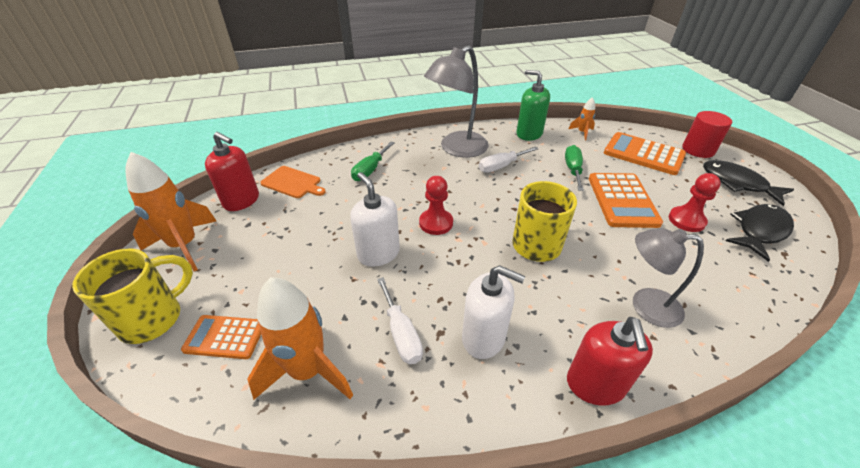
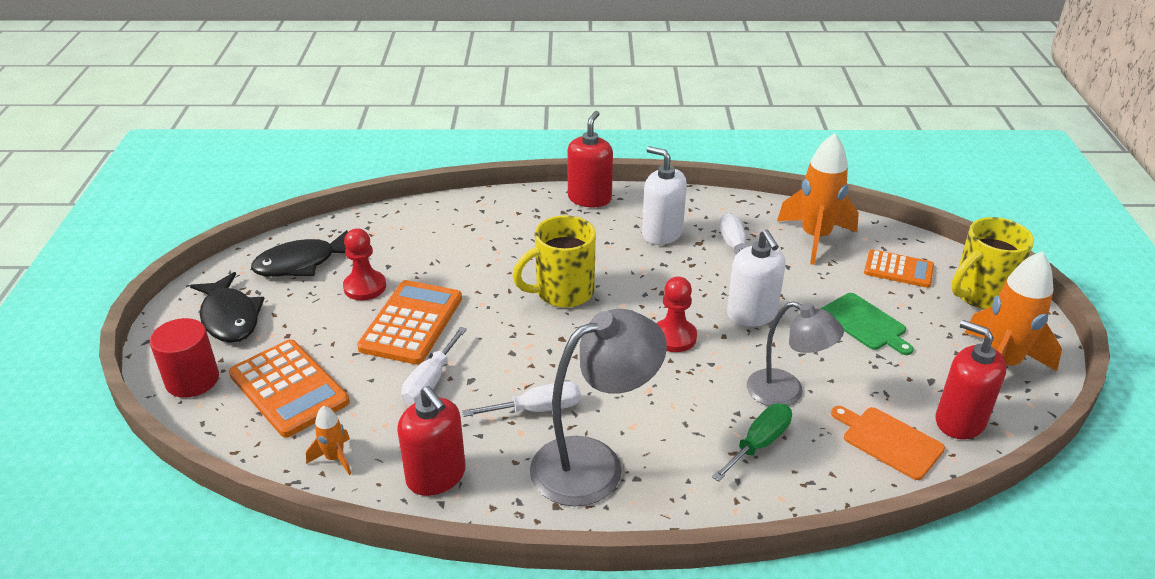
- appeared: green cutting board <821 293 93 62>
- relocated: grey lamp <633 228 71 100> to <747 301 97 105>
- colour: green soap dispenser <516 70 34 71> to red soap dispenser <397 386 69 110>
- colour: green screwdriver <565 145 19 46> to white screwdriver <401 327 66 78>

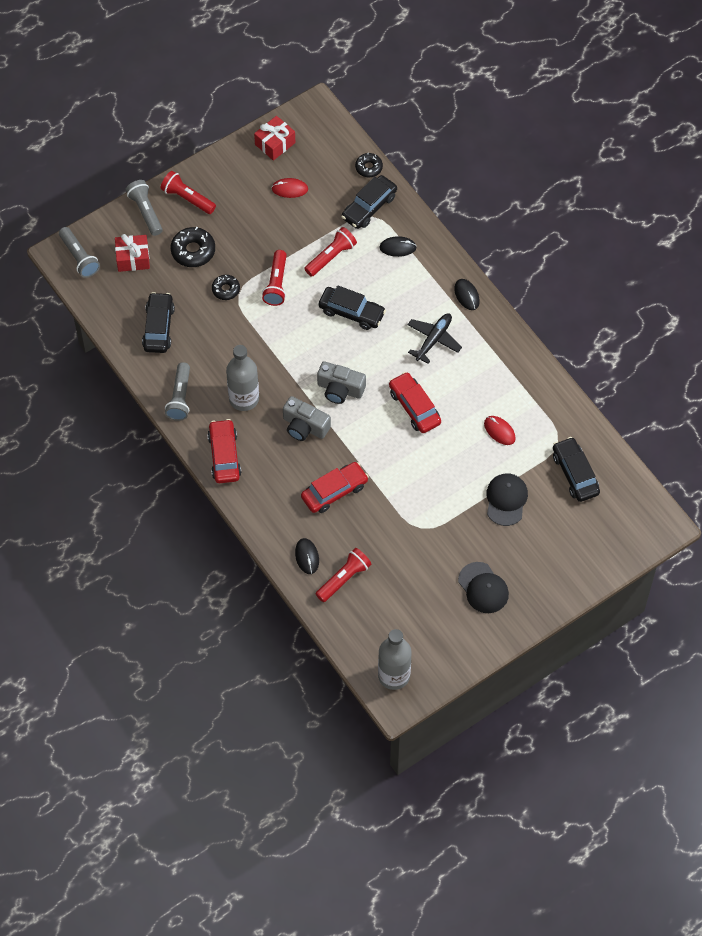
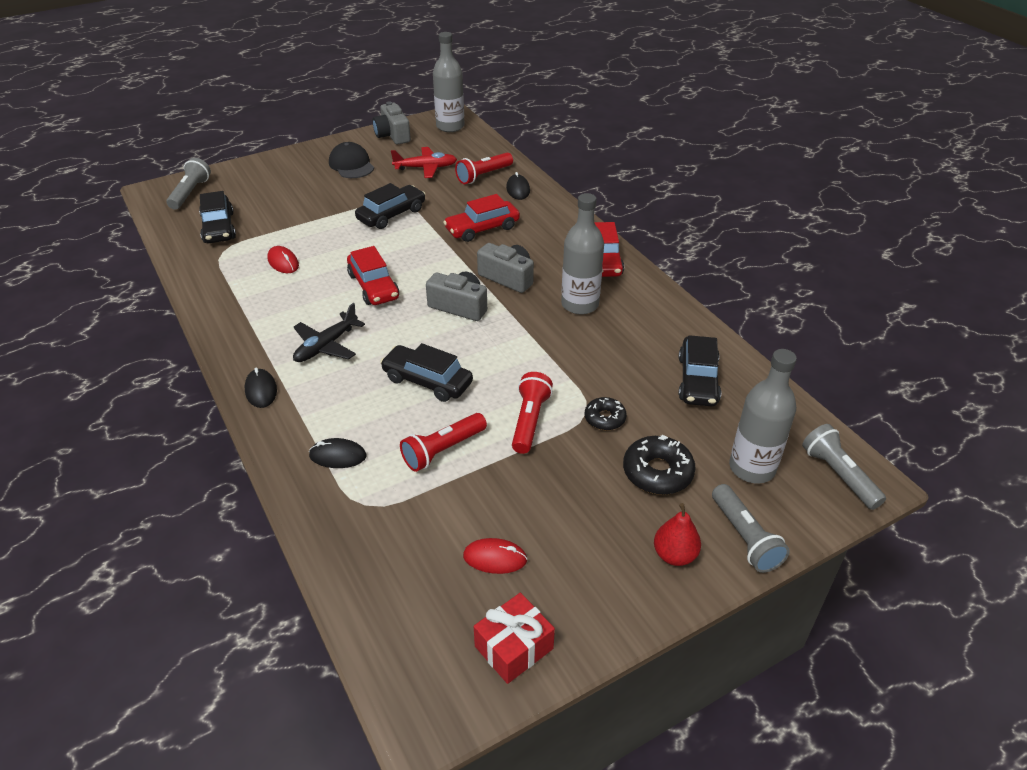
- missing: black donut <355 153 28 24>
- missing: black cap <486 473 42 53>
- appeared: grey camera <373 102 38 43>
- appeared: red plane <391 147 66 31>
- relocated: grey flashlight <165 362 25 59> to <166 158 45 52>
- relocated: black car <341 175 56 54> to <355 183 70 46>
- exchanged: red gift <115 234 35 38> to grey bottle <729 349 68 135>
- exchanged: red flashlight <160 171 56 43> to red pear <654 503 47 63>

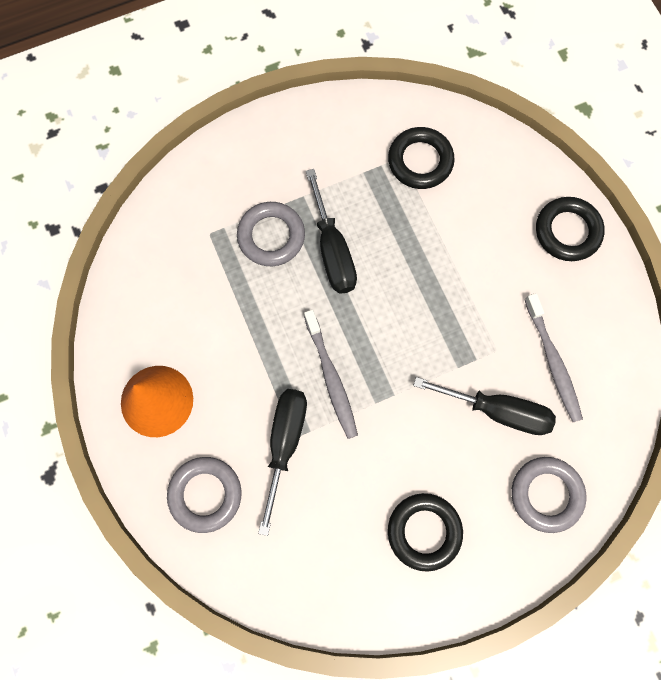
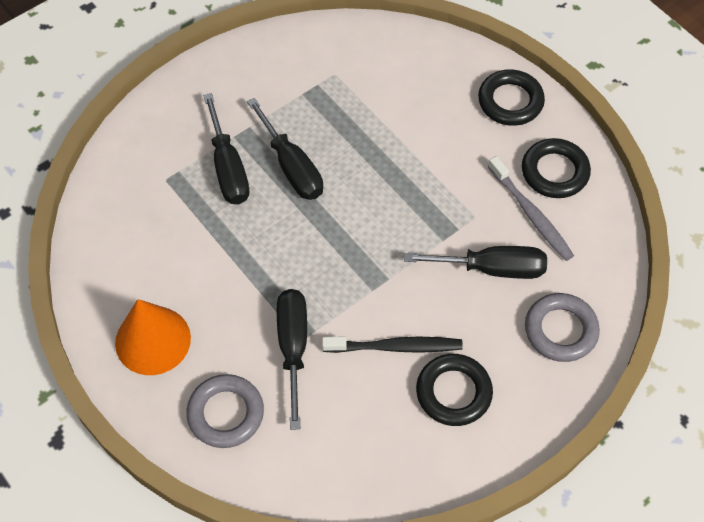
- missing: grey toothbrush <304 310 54 129>
- appeared: black toothbrush <322 336 141 17>
- relocated: black ring <388 127 67 62> to <522 138 69 60>
- exchanged: grey ring <237 202 68 64> to black screwdriver <203 93 46 111>

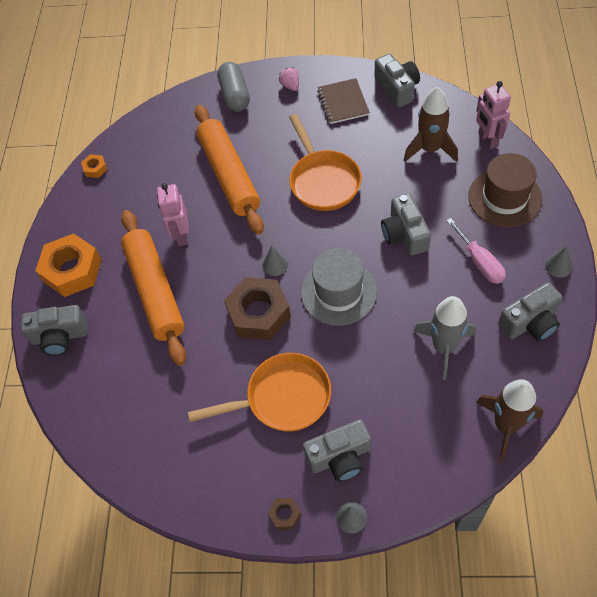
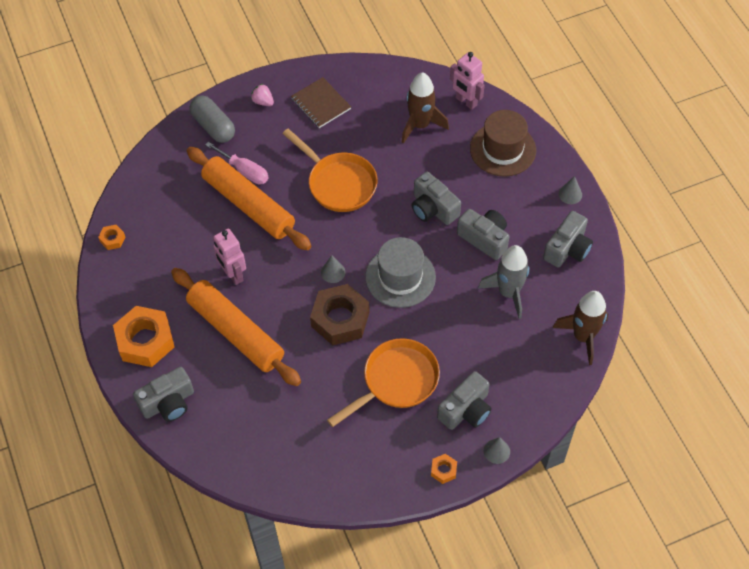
- relocated: grey camera <375 54 45 53> to <457 209 52 51>
- relocated: pink screwdriver <446 218 59 66> to <206 142 63 42>
- colour: brown nut <268 498 33 32> to orange nut <431 454 26 30>

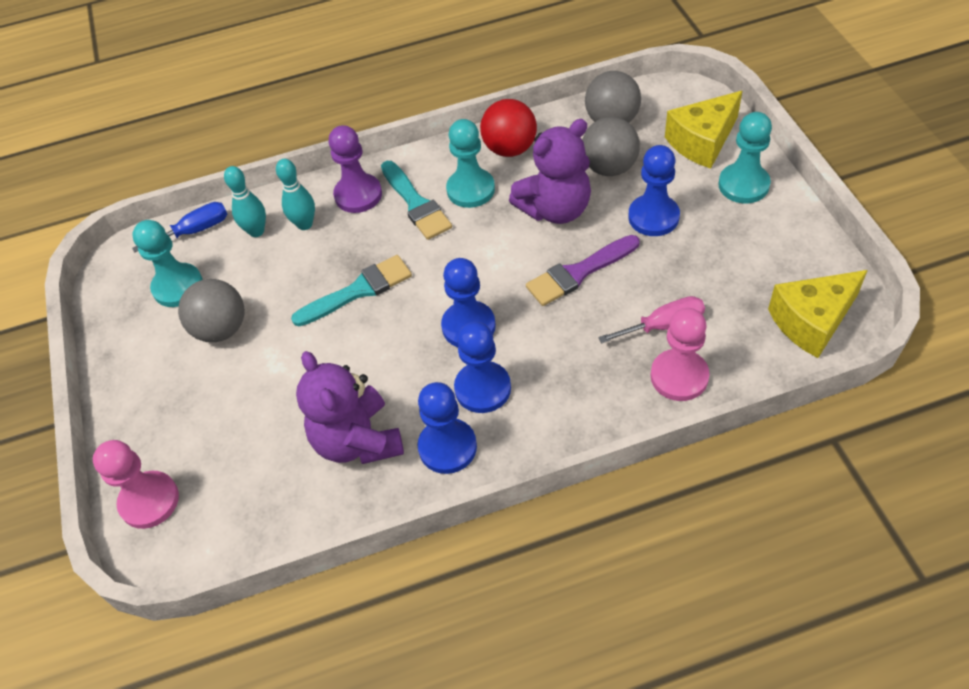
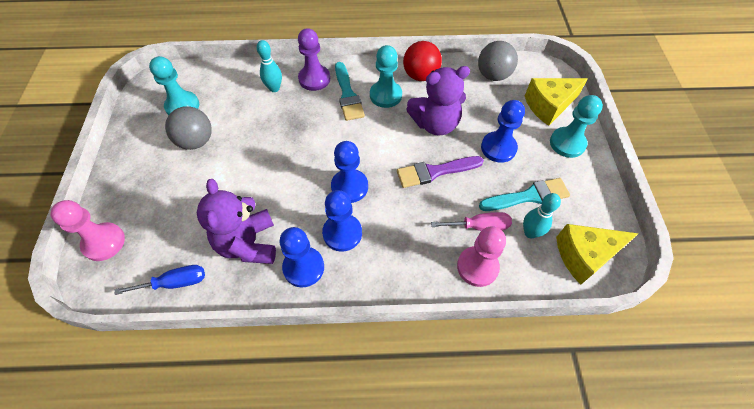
- missing: grey ball <582 117 58 59>
- relocated: blue screwdriver <132 202 95 51> to <115 265 90 30>
- relocated: turquoise bowling pin <224 166 42 71> to <523 193 38 46>
- relocated: turquoise brush <291 255 121 71> to <479 178 91 33>

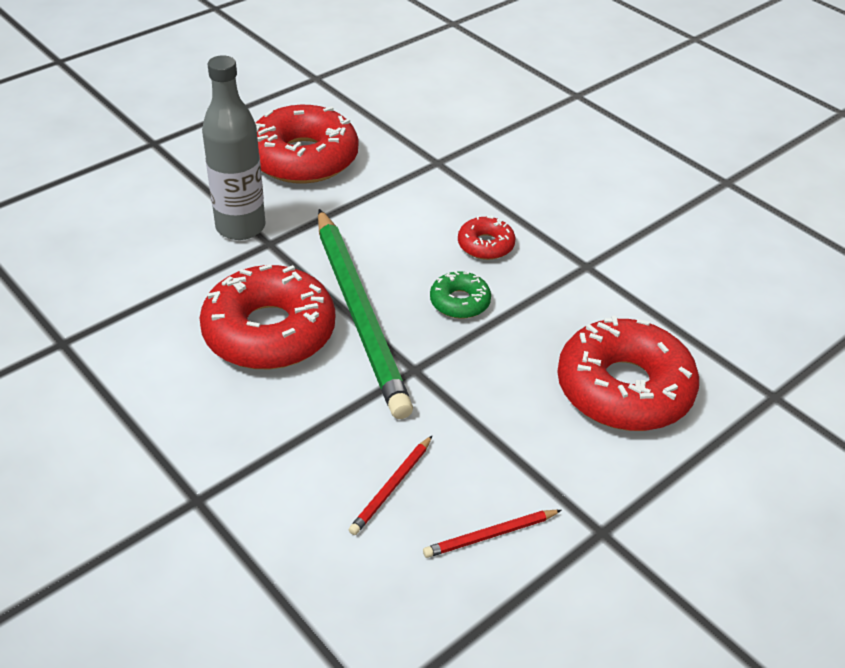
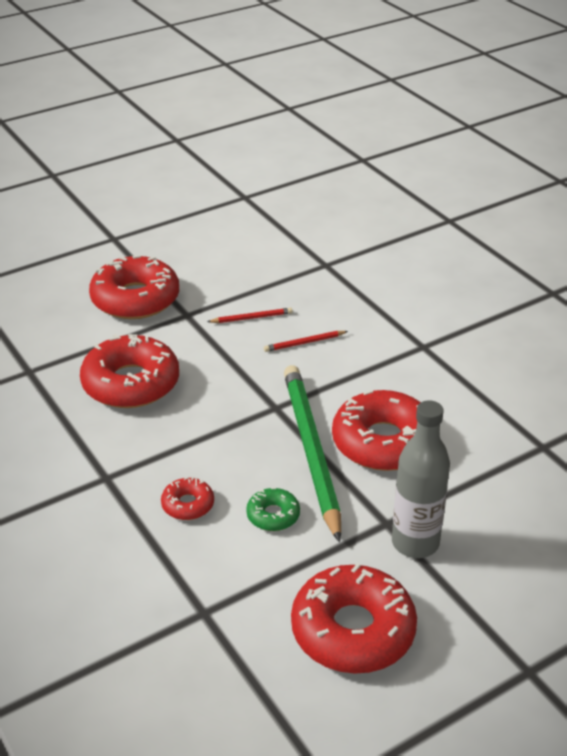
- appeared: red donut <89 255 90 64>
- relocated: green donut <430 271 61 48> to <246 488 54 43>
- spun: red pencil <349 436 83 99> = <264 331 84 21> 150 degrees counterclockwise

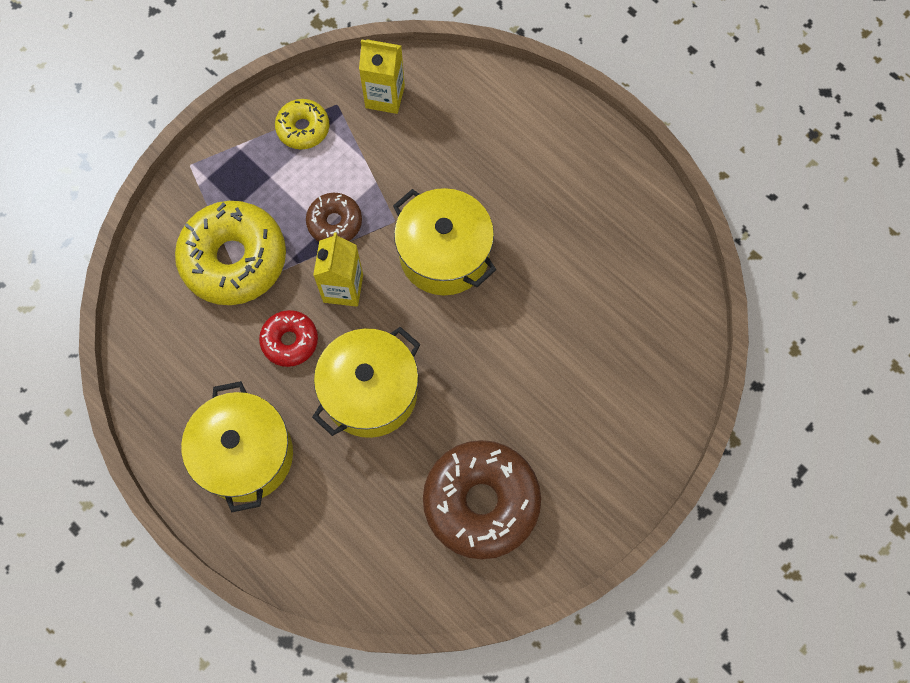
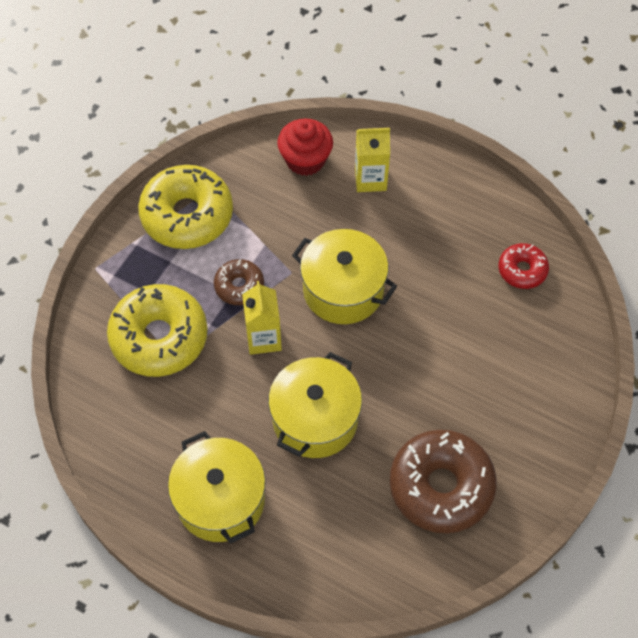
- appeared: red cupcake <277 119 56 57>
- relocated: red donut <259 310 59 57> to <498 243 51 46>
- relocated: yellow carton <359 39 46 75> to <355 128 35 64>
- size: yellow donut <275 99 54 50> = <138 165 95 84> x1.92

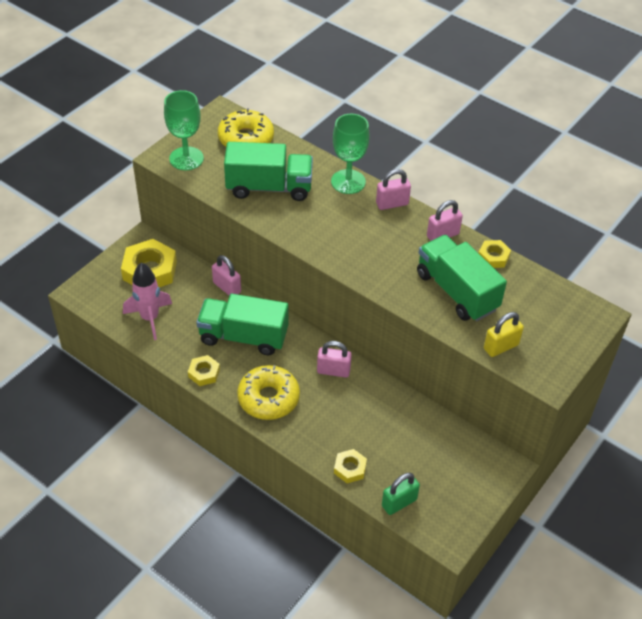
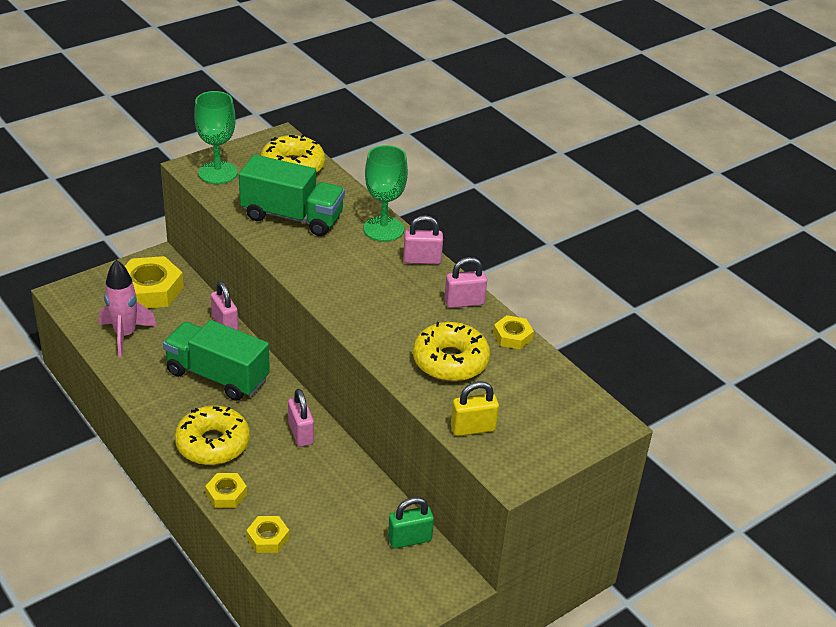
- relocated: yellow nut <188 355 32 31> to <205 473 42 35>
- relocated: green padlock <382 473 38 42> to <388 497 46 52>
- exchanged: green truck <417 235 90 86> to yellow donut <413 322 77 60>
- spun: pink padlock <317 341 35 37> = <288 389 26 58> 45 degrees clockwise

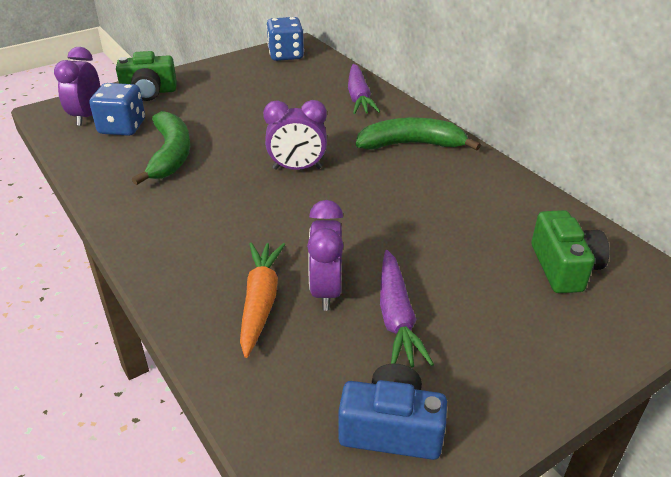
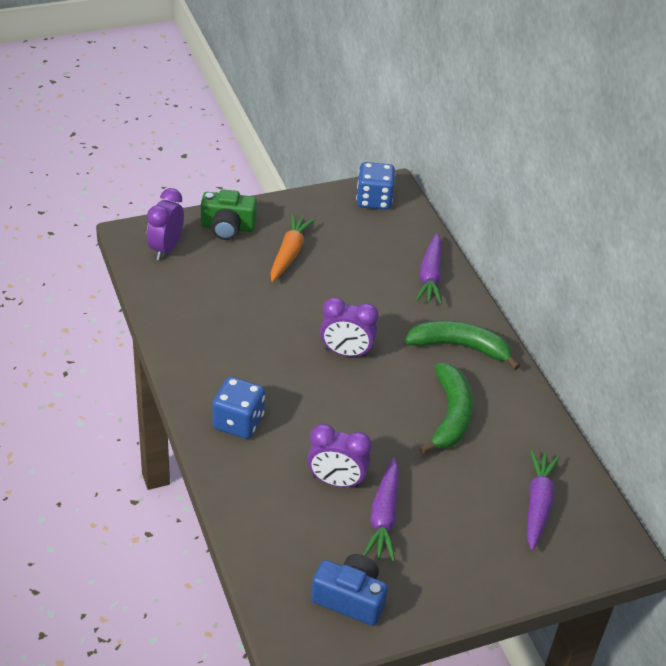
- relocated: blue dice <89 83 56 53> to <212 377 53 62>
- relocated: green banana <132 111 58 74> to <420 363 53 91>
- relocated: orange carrot <240 242 45 116> to <271 213 45 69>
- exchanged: green camera <531 210 78 83> to purple carrot <527 450 33 101>
- spun: purple clock <307 200 36 111> = <307 424 65 64> 90 degrees counterclockwise

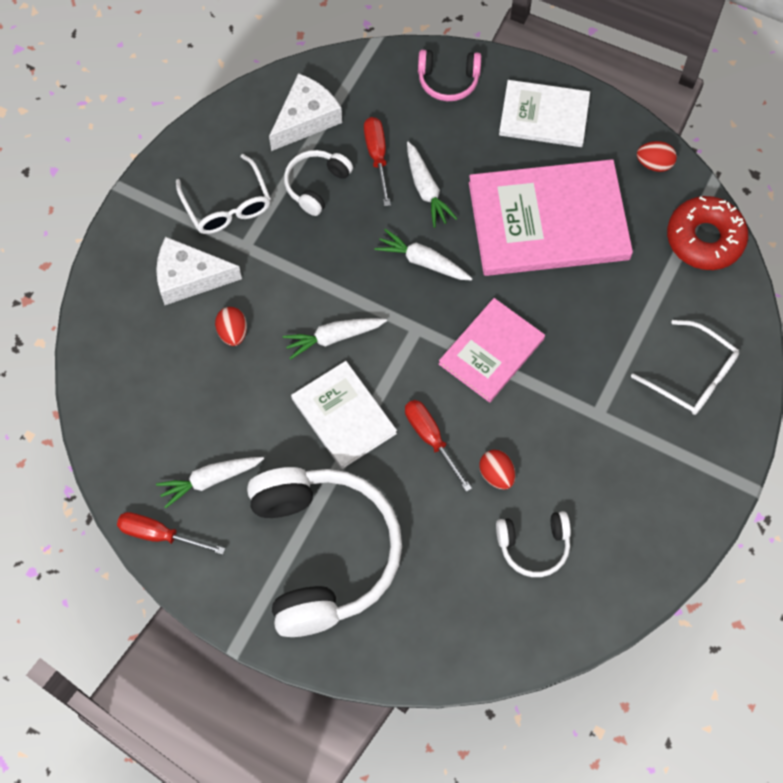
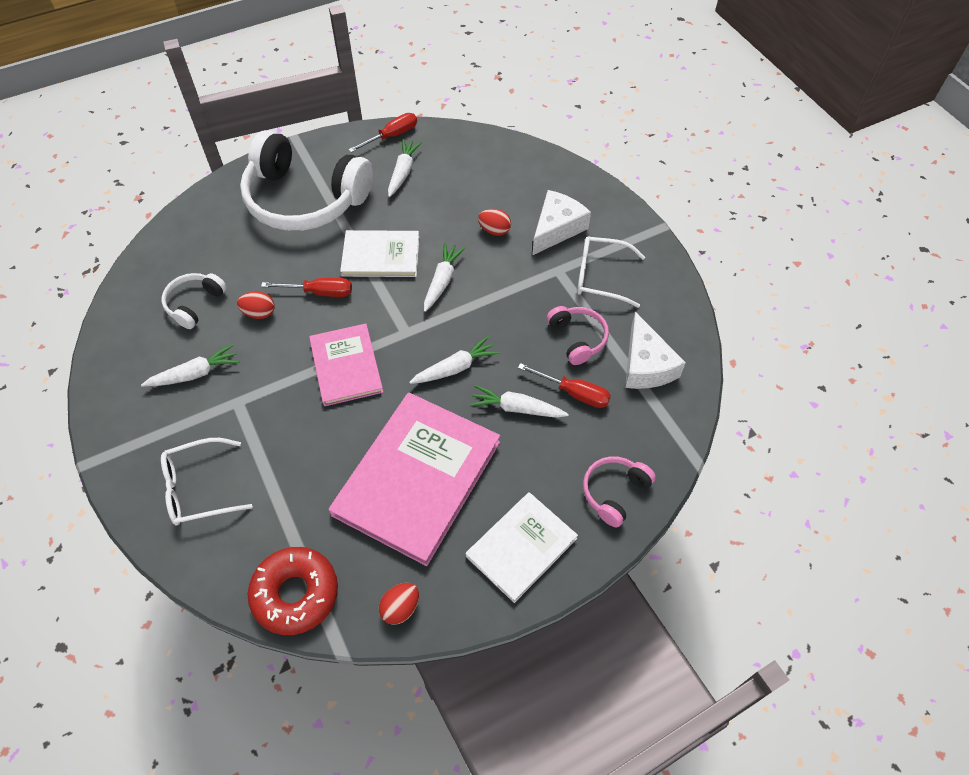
- appeared: white carrot <141 344 98 43>
- colour: white headphones <284 150 69 66> to pink headphones <547 306 62 59>

